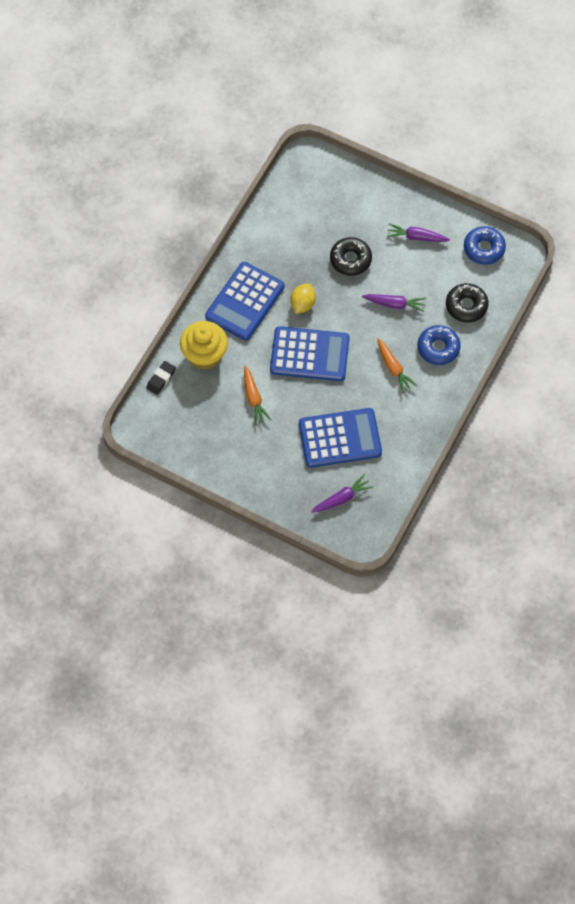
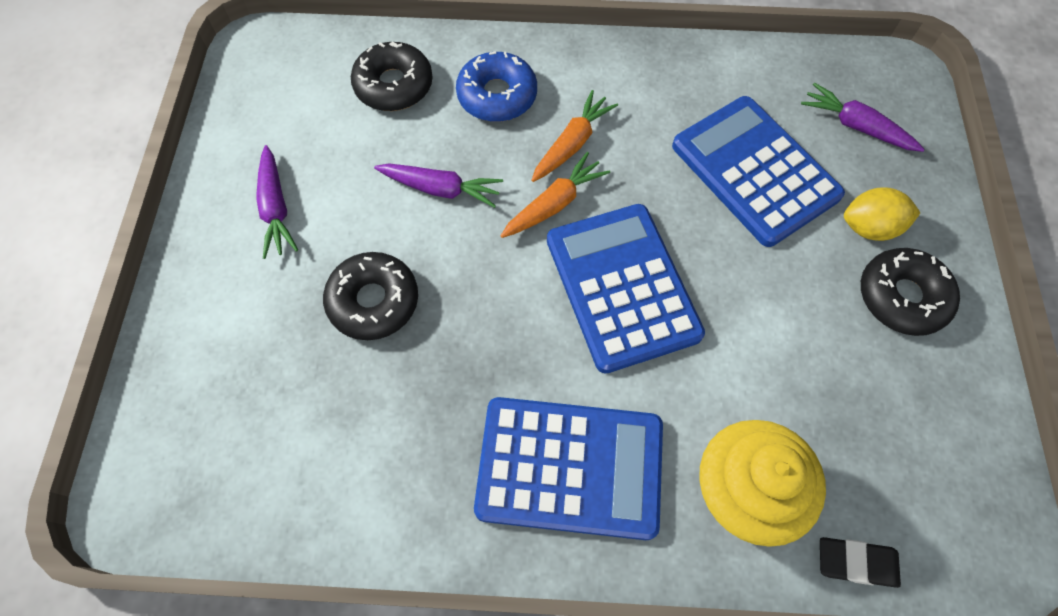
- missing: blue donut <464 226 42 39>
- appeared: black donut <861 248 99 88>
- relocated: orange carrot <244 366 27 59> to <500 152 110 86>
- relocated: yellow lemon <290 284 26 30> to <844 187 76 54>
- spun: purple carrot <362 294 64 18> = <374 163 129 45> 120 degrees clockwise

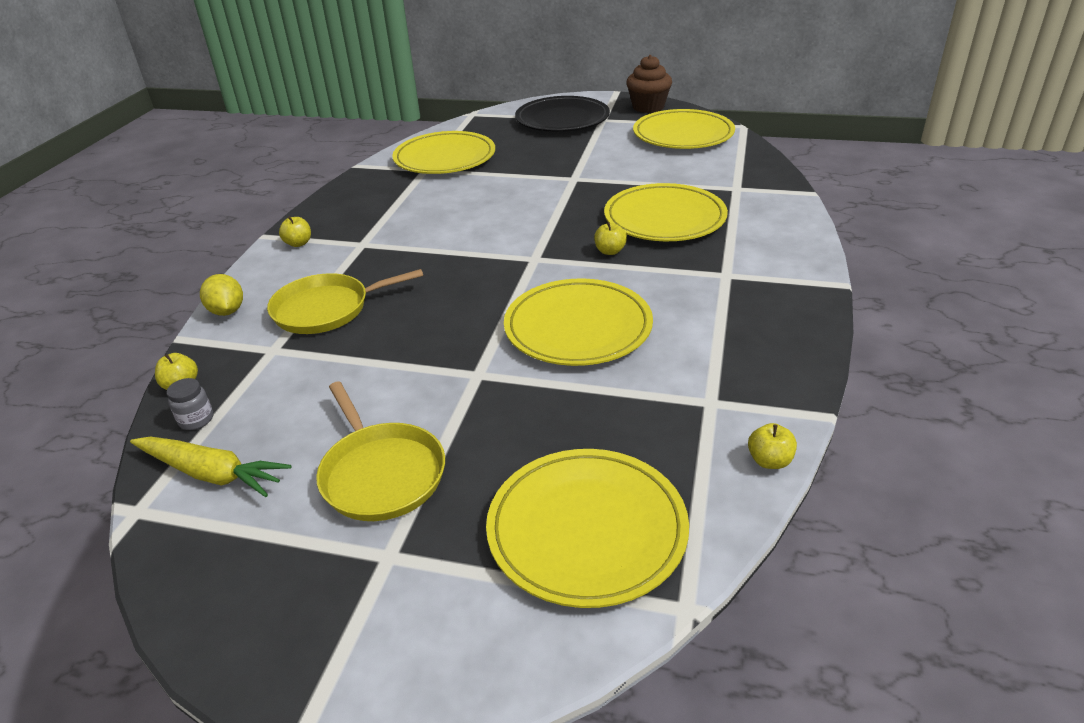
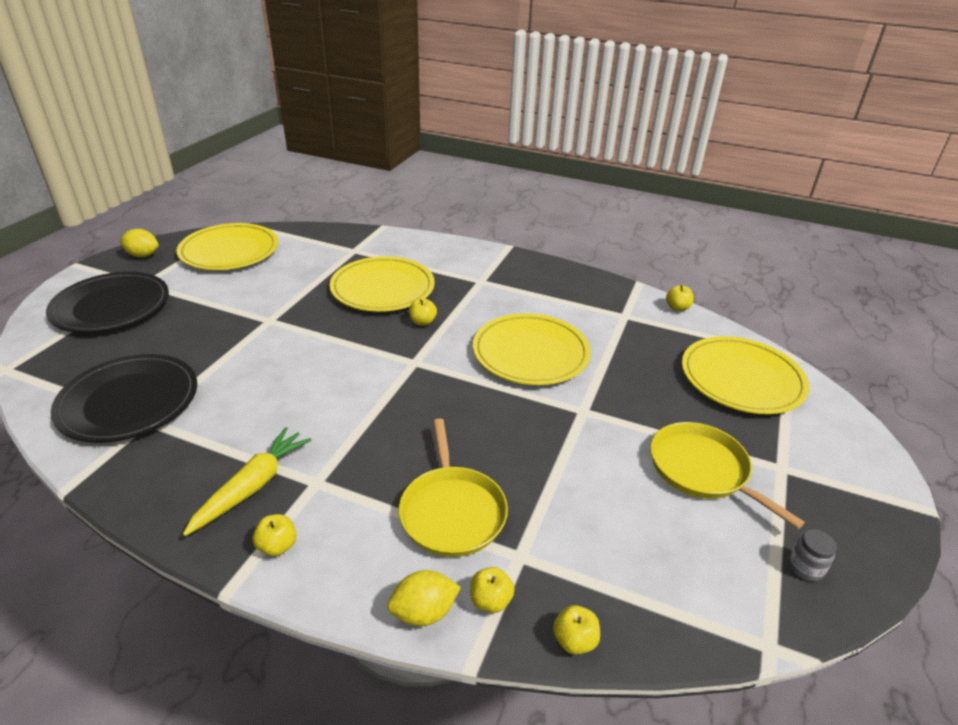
- appeared: yellow apple <470 567 45 46>
- relocated: yellow carrot <130 437 161 60> to <183 427 128 109>
- relocated: grey jar <167 378 46 52> to <789 529 48 52>
- exchanged: brown cupcake <626 55 46 58> to yellow lemon <120 229 39 29>
- colour: yellow plate <392 131 103 43> to black plate <51 354 146 89>
- spun: yellow pan <316 381 129 140> = <650 422 155 107> 105 degrees counterclockwise

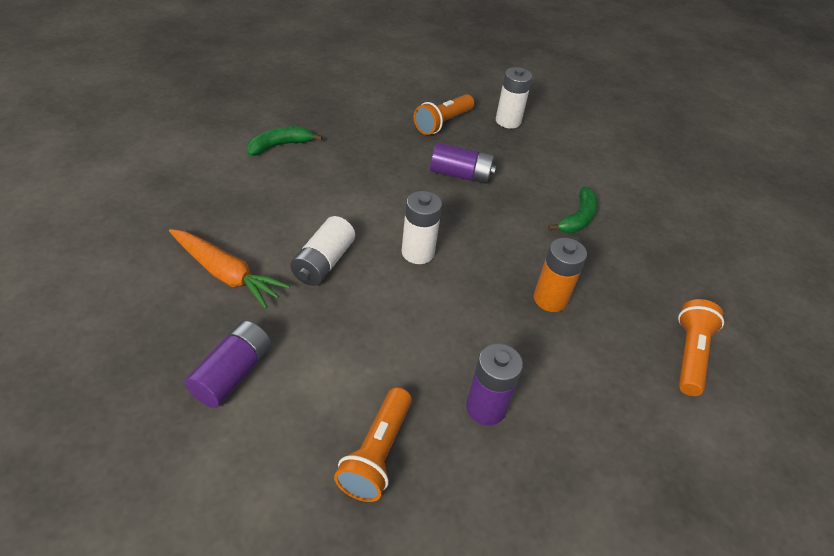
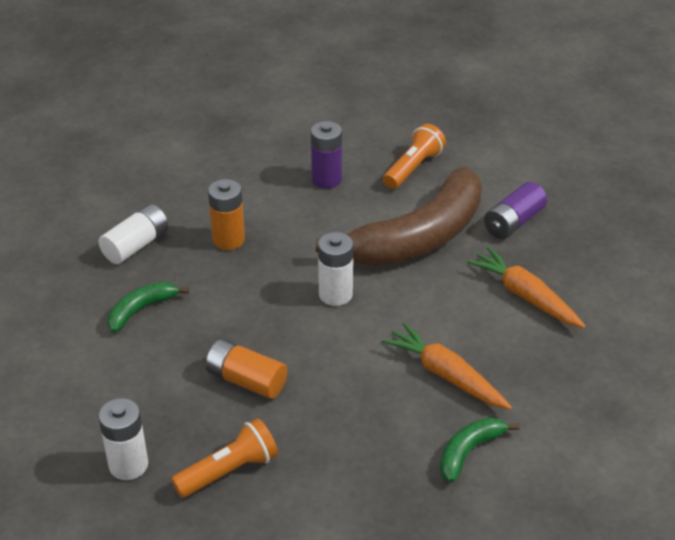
- missing: orange flashlight <678 299 46 97>
- appeared: brown banana <316 167 166 99>
- appeared: orange carrot <382 323 130 87>
- relocated: white battery <290 216 65 70> to <98 204 70 60>
- colour: purple battery <430 142 66 42> to orange battery <206 339 81 60>
- spun: green banana <246 126 77 30> = <440 418 80 64> 150 degrees clockwise

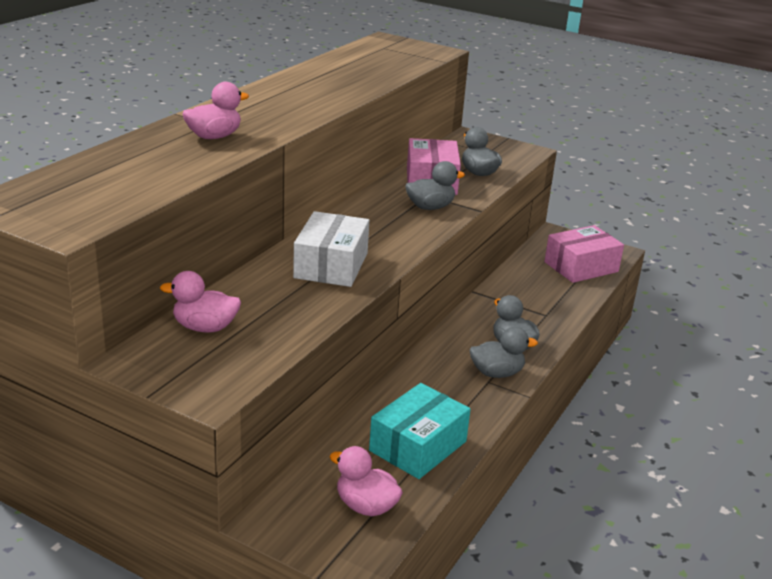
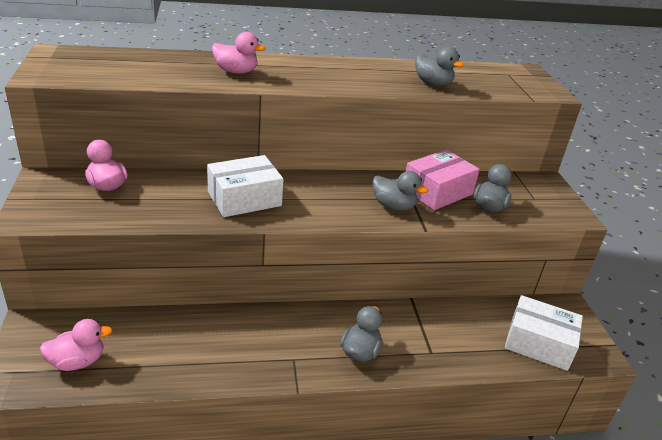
- missing: turquoise box <369 383 102 96>
- relocated: grey duck <470 327 68 51> to <415 47 49 39>
- colour: pink box <544 225 80 58> to white box <505 295 78 76>
- spun: pink duck <329 446 74 70> = <40 319 72 52> 75 degrees clockwise

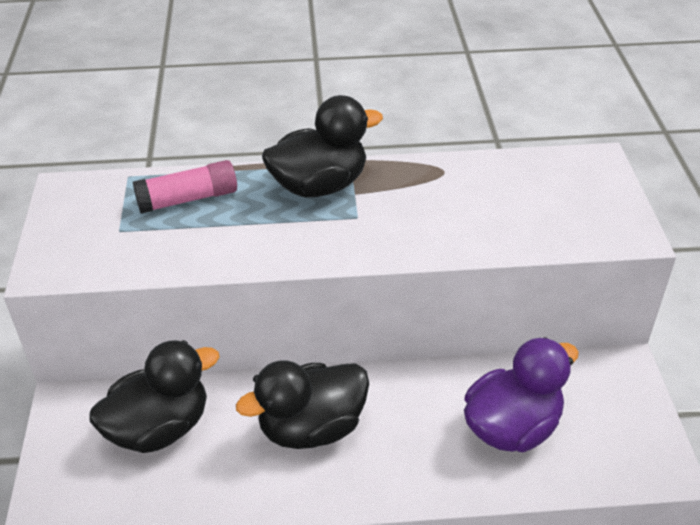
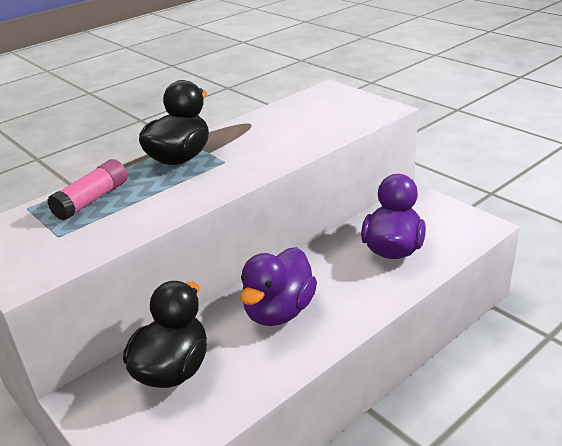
- colour: black duck <236 360 133 89> to purple duck <240 247 77 79>

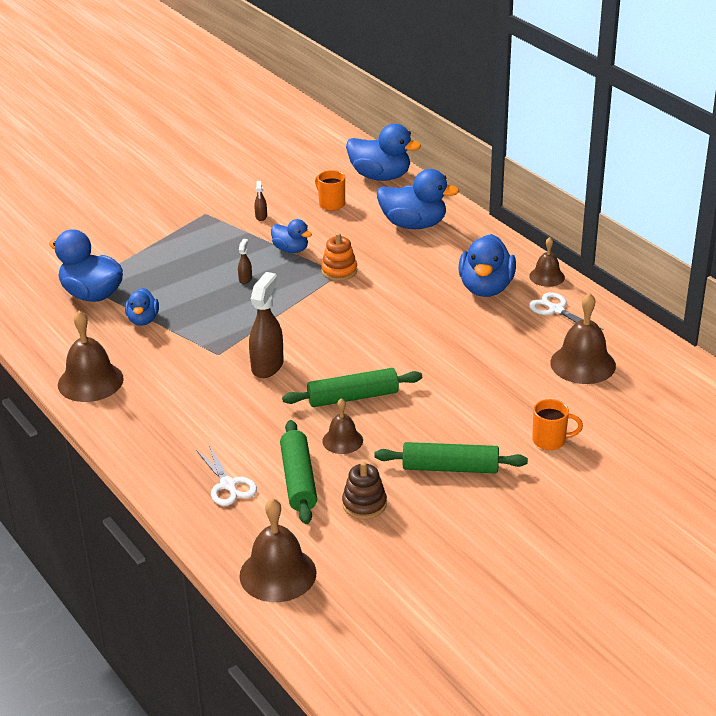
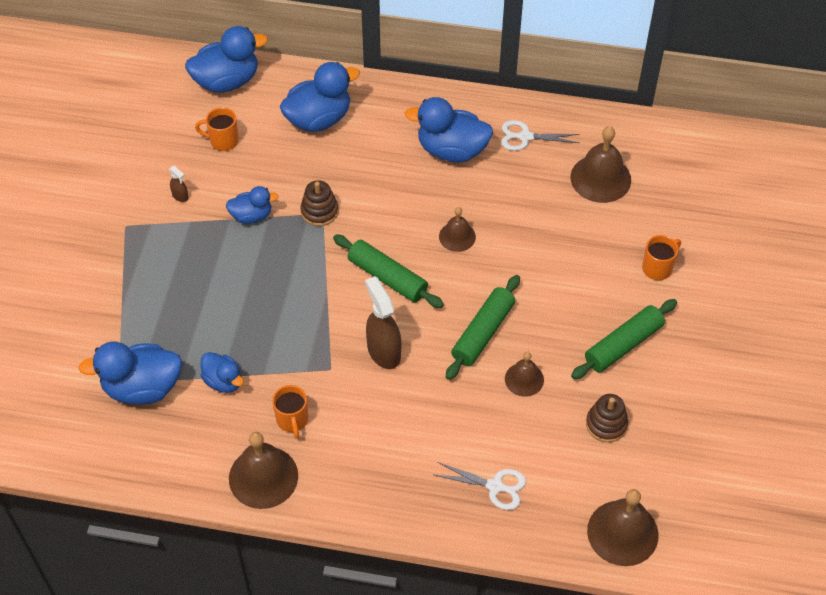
- missing: brown spray bottle <238 239 14 45>
- appeared: orange mug <272 385 36 54>
- relocated: green rolling pin <280 420 37 104> to <333 234 111 74>
- relocated: brown bell <529 237 36 50> to <439 207 37 45>
- colour: orange stacking toy <321 233 36 48> to brown stacking toy <300 180 38 46>
- spun: blue duck <458 234 58 63> = <405 97 88 66> 135 degrees clockwise

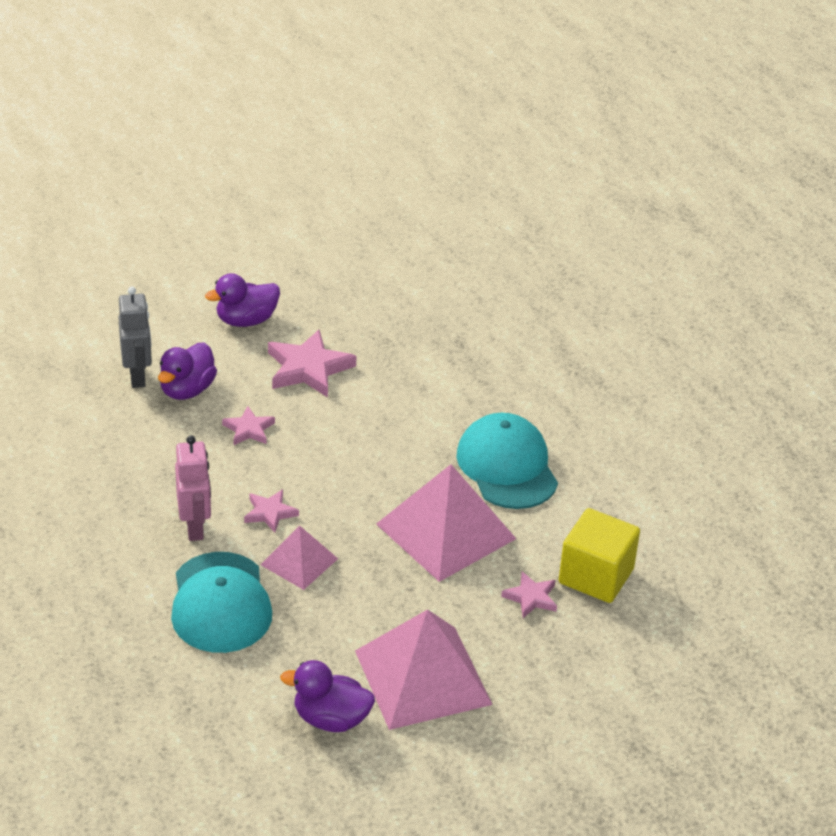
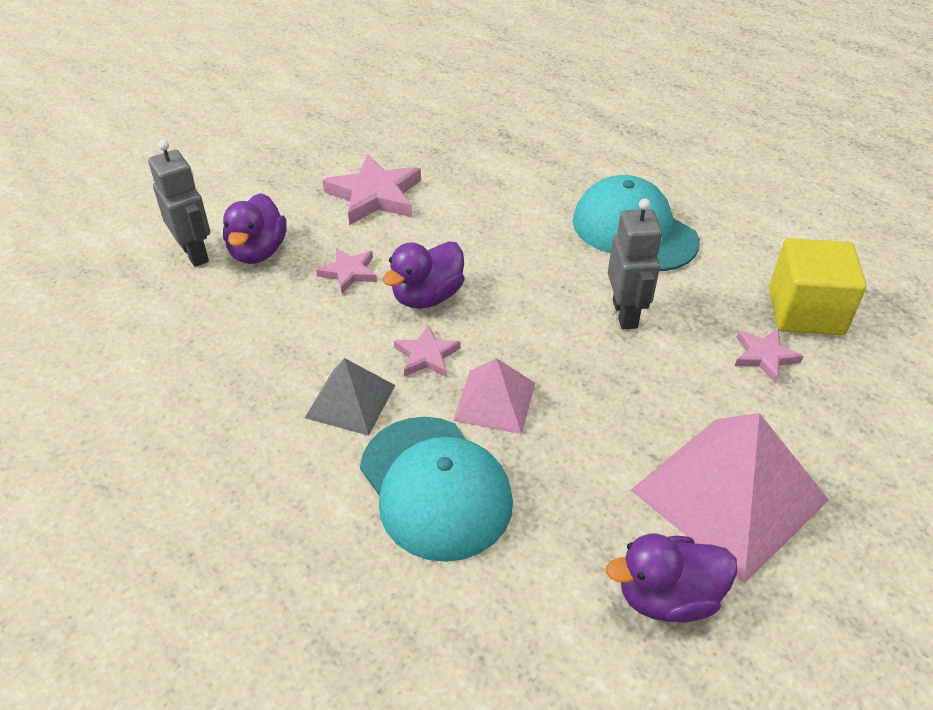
- relocated: purple duck <205 273 75 54> to <382 241 82 68>
- exchanged: pink robot <175 435 36 106> to grey pyramid <305 358 90 78>
- exchanged: pink pyramid <376 464 140 118> to grey robot <608 198 54 131>

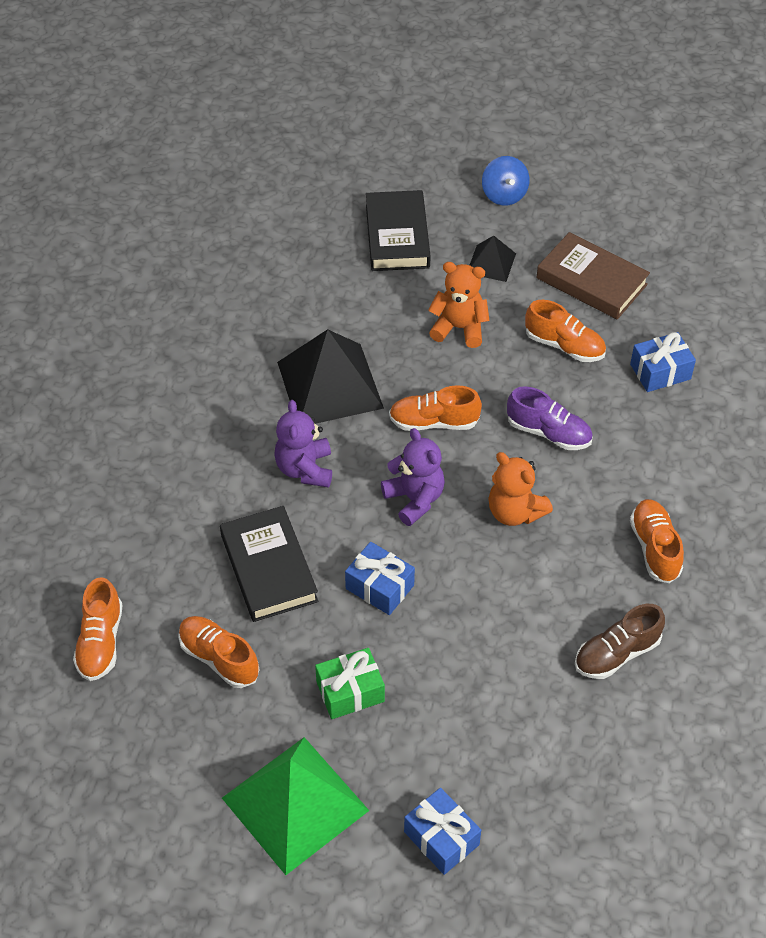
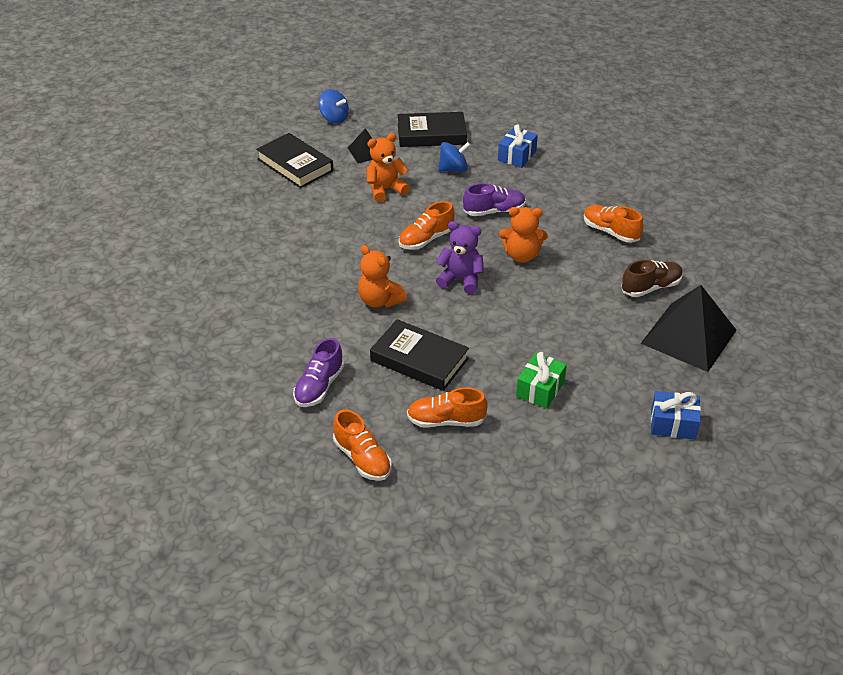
- missing: green pyramid <222 737 147 138>
- missing: blue gift <345 542 70 73>
- appeared: purple shoe <293 338 51 69>
- relocated: black pyramid <277 329 107 95> to <641 285 96 87>
- exchanged: orange shoe <525 300 81 62> to blue spinning top <438 142 32 30>
- colour: purple teddy bear <274 400 58 87> to orange teddy bear <358 245 49 63>
- colour: brown book <536 232 114 87> to black book <398 112 69 35>
- spun: brown shoe <575 604 90 75> = <621 260 62 37> 135 degrees counterclockwise

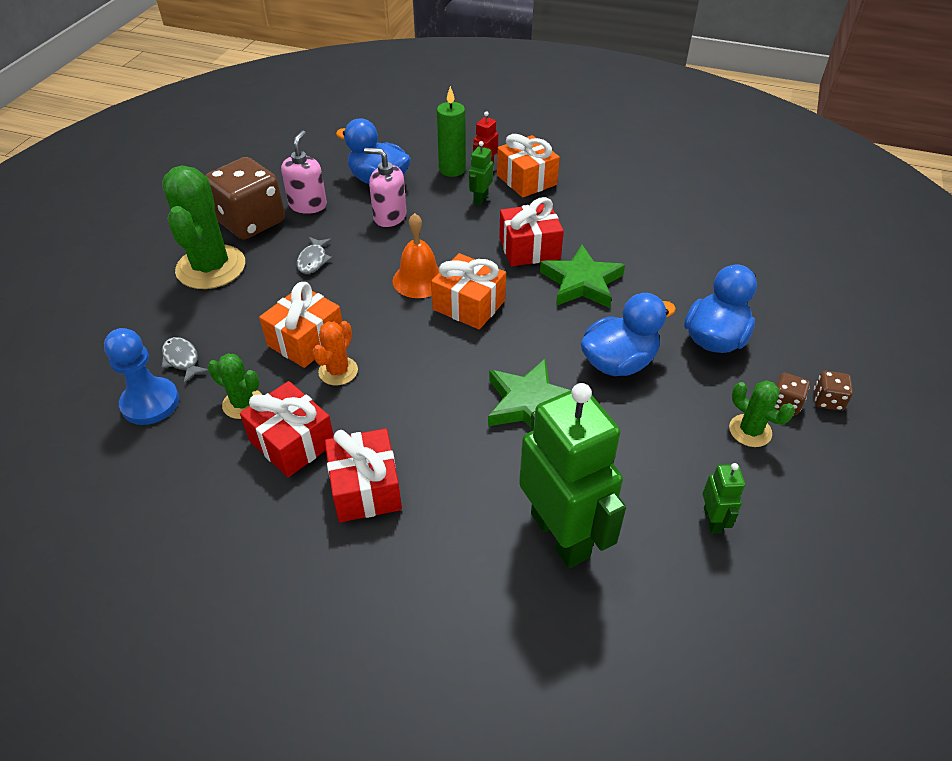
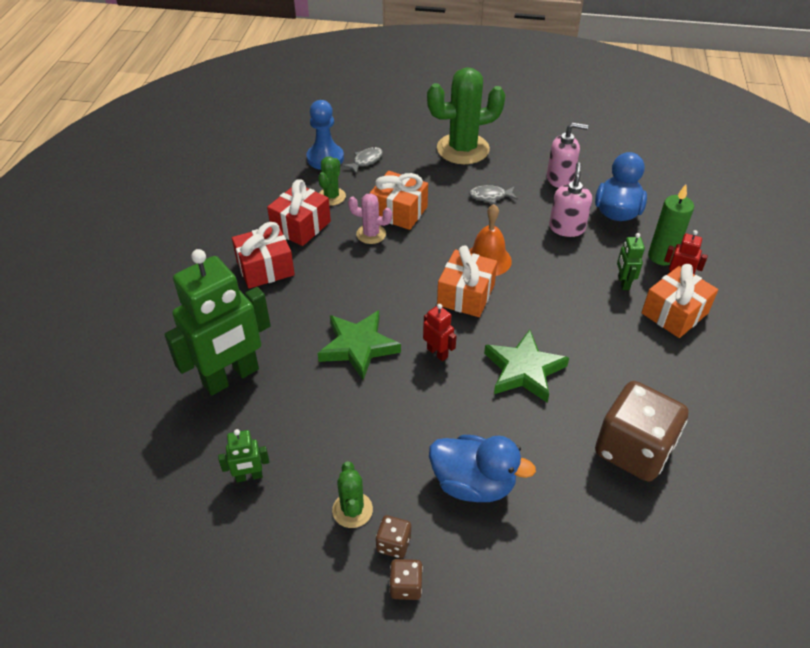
- missing: red gift <499 197 65 70>
- missing: blue duck <581 293 95 83>
- appeared: red robot <423 304 34 57>
- relocated: brown dice <205 157 80 83> to <595 381 94 101>
- colour: orange cactus <312 321 46 64> to pink cactus <348 193 44 51>
- spun: green robot <469 141 24 64> = <617 233 28 57> 105 degrees counterclockwise
- spun: green cactus <729 380 66 67> = <332 461 41 67> 45 degrees counterclockwise

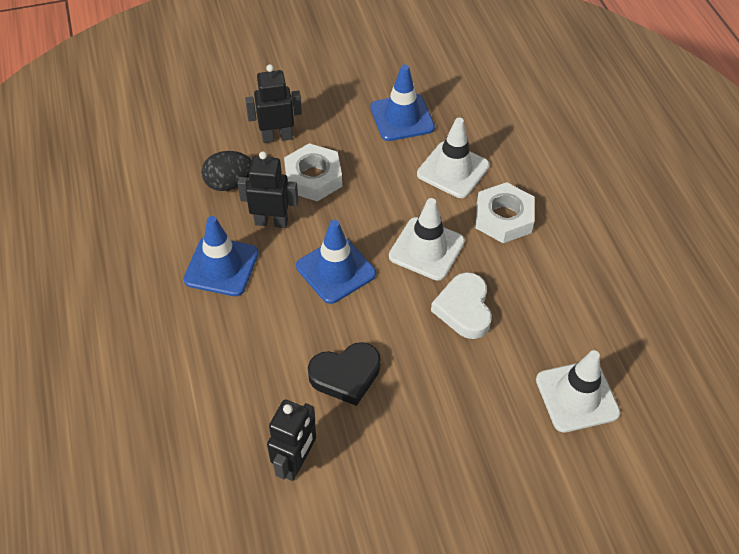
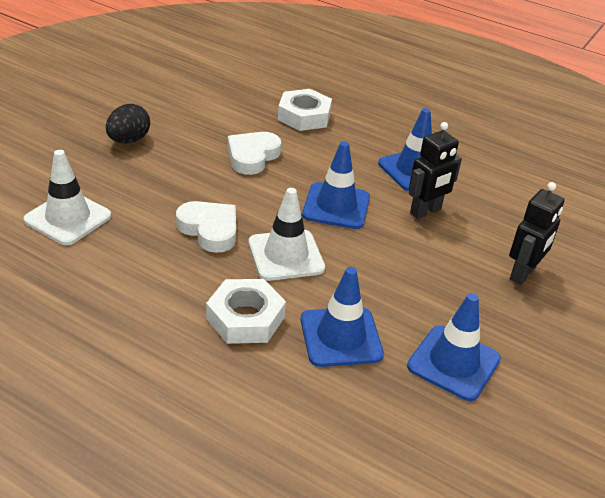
- missing: black robot <267 399 49 82>
- relocated: black egg <201 151 50 40> to <106 104 44 39>
- relocated: white nut <284 143 58 58> to <278 89 54 42>
- colour: black heart <308 342 73 64> to white heart <228 132 53 43>
- colour: white traffic cone <417 118 73 80> to blue traffic cone <301 267 83 100>

